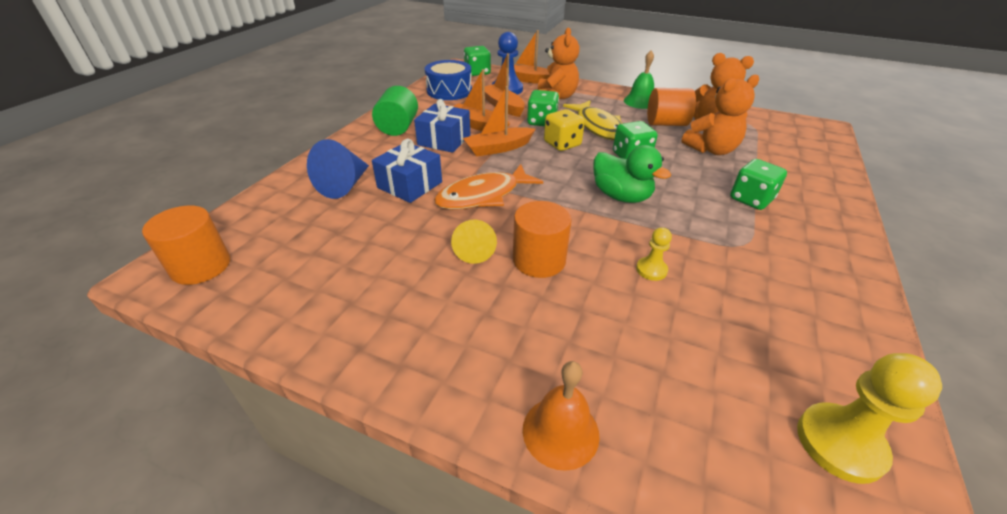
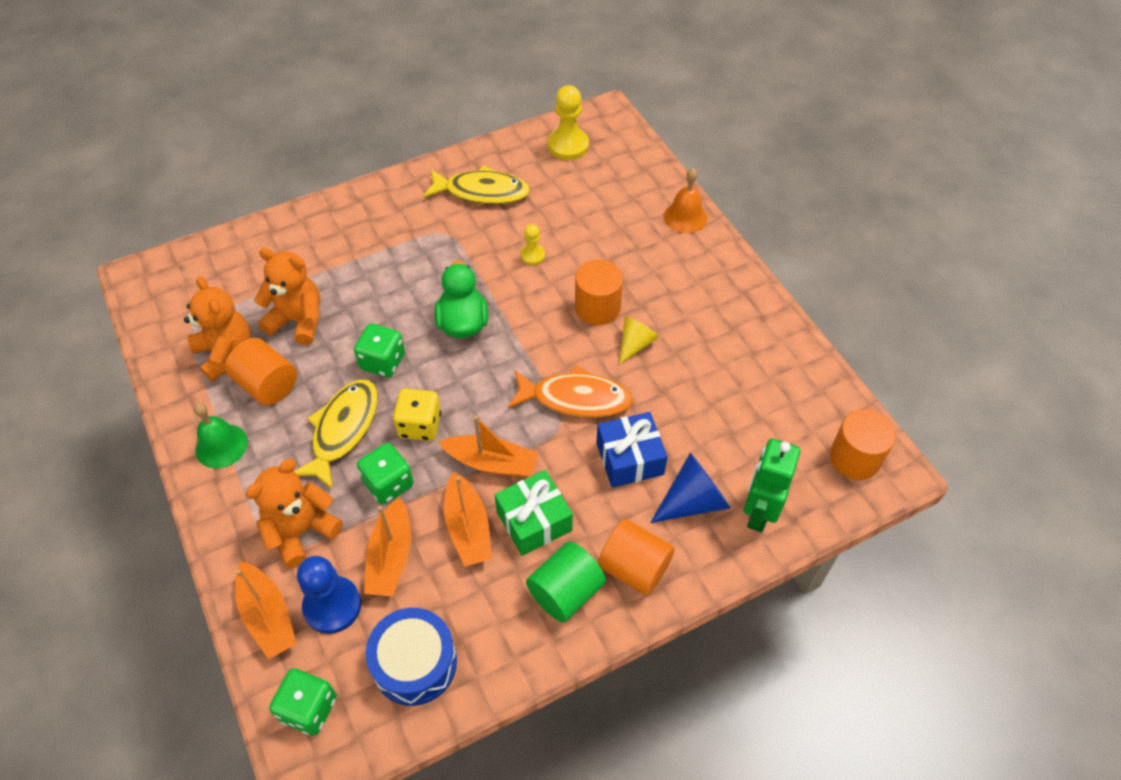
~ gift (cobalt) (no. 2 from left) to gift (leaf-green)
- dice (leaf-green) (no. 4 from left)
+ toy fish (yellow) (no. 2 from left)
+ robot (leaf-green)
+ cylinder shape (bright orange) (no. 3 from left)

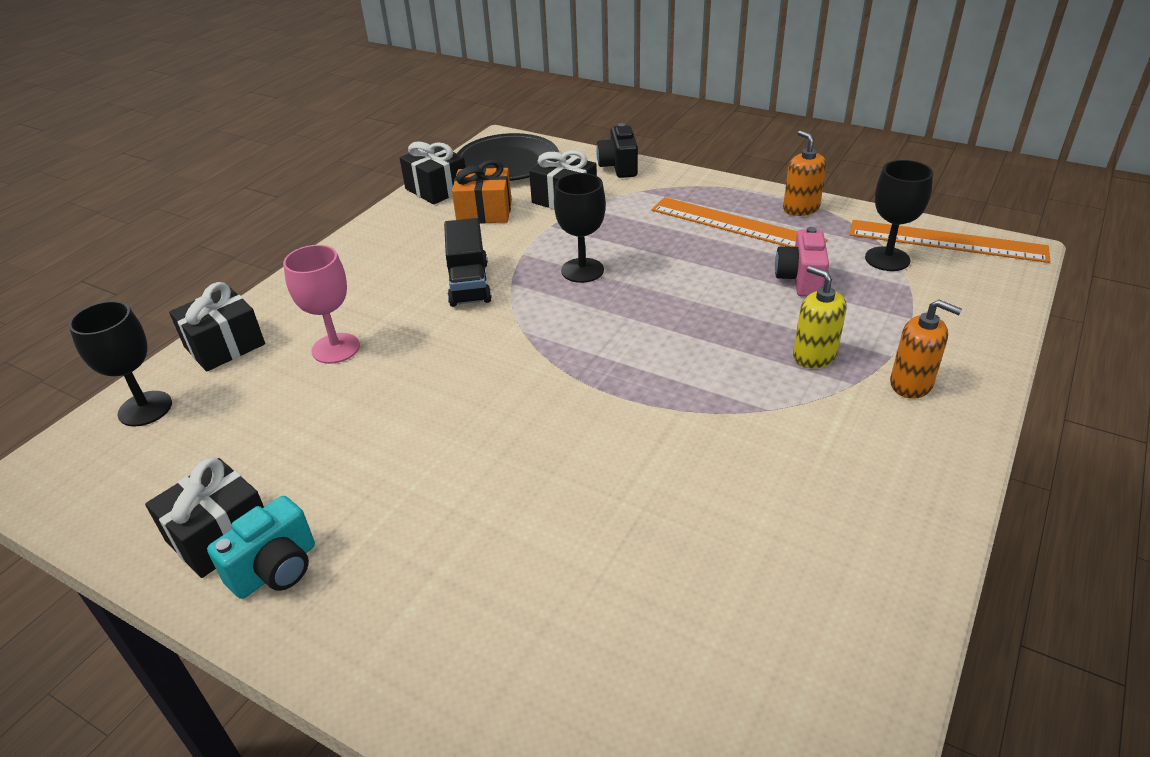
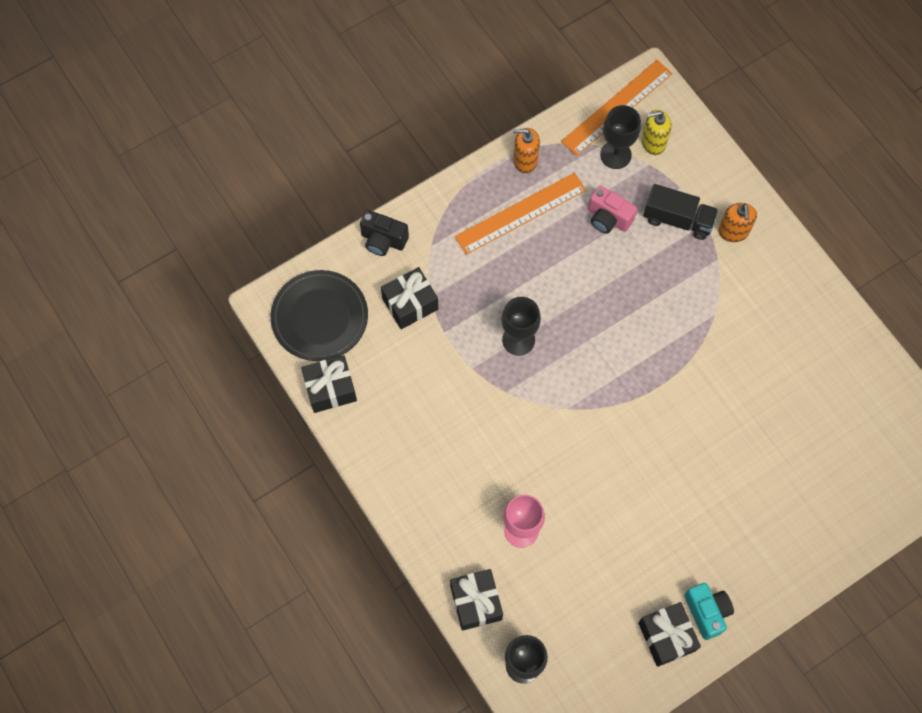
- gift (bright orange)
~ toy truck (black)
~ soap pump (yellow)
~ soap pump (bright orange) (no. 2 from left) 120 degrees clockwise

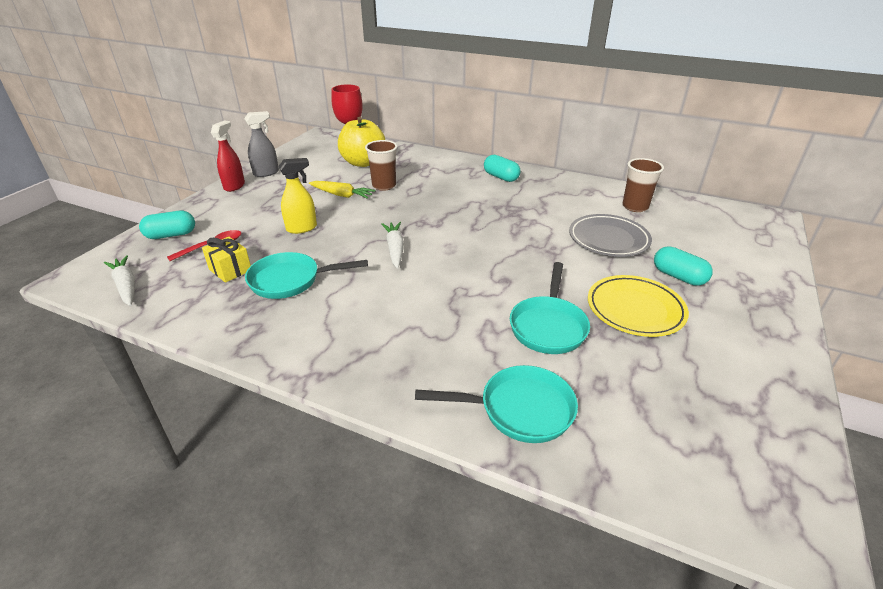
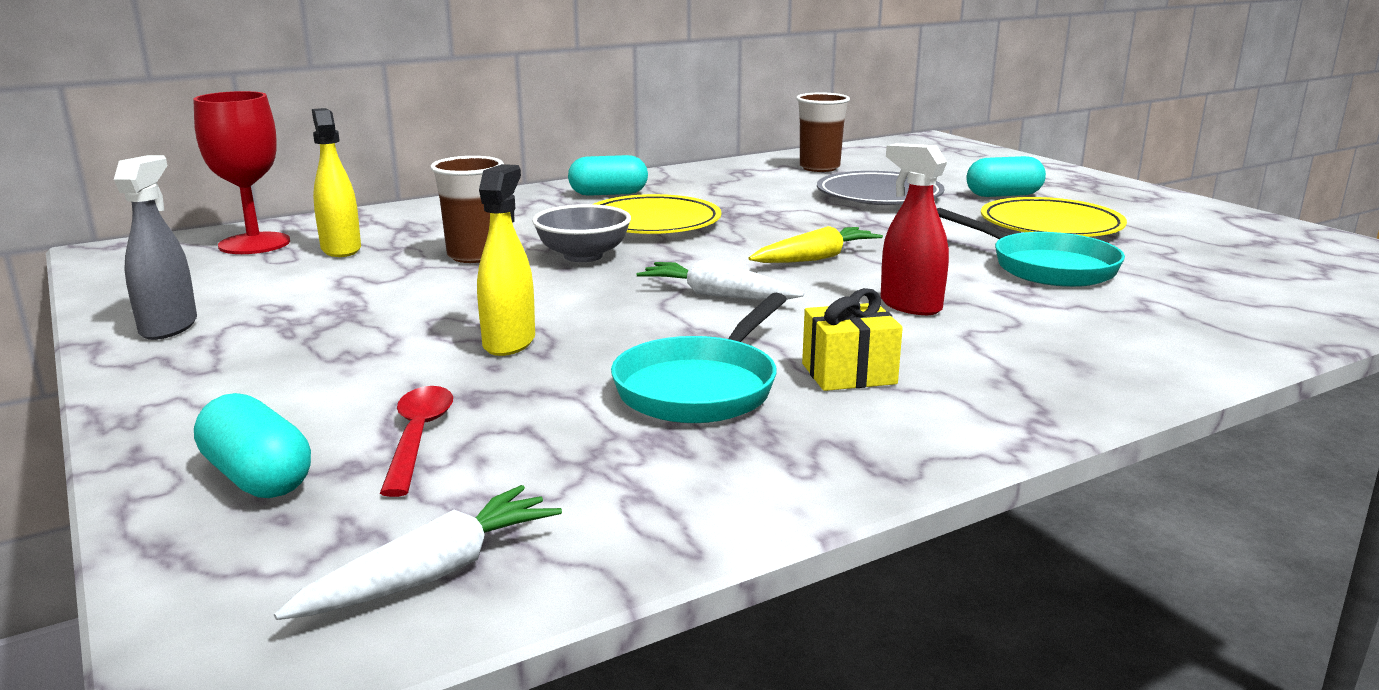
~ apple fruit (yellow) to spray bottle (yellow) (no. 1 from left)
~ spray bottle (red)
~ carrot (yellow)
~ pill (aqua) (no. 1 from left) 60 degrees counterclockwise
~ gift (yellow)
~ carrot (white) (no. 1 from left) 135 degrees clockwise
- skillet (aqua) (no. 2 from left)
+ plate (yellow) (no. 1 from left)
+ serving bowl (grey)

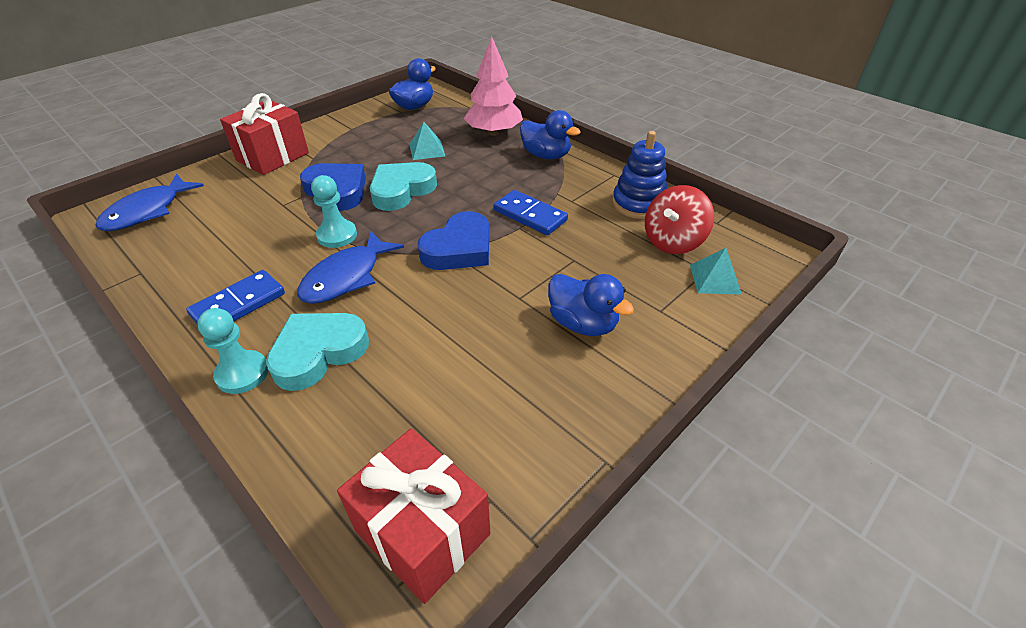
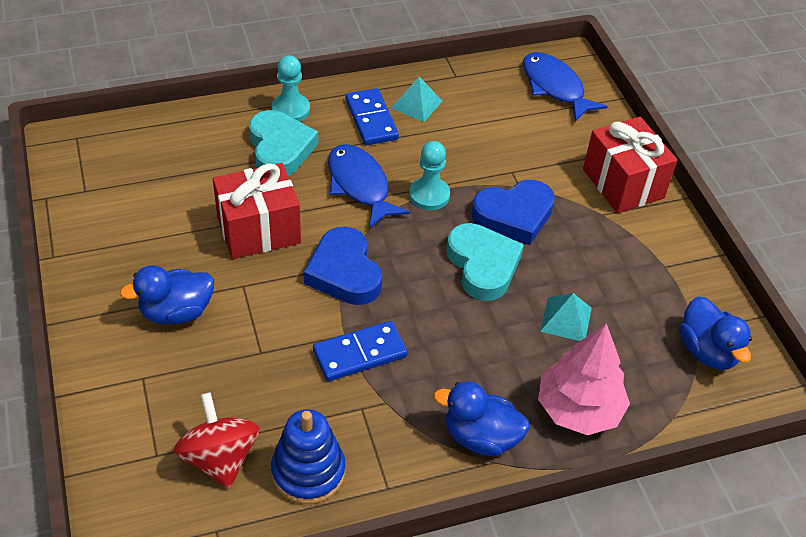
~ duck (cobalt) (no. 2 from left) 45 degrees clockwise
~ solid pyramid (aqua) (no. 2 from left in the first image) to solid pyramid (aqua) (no. 1 from left)
~ gift (red) (no. 2 from left in the first image) to gift (red) (no. 1 from left)

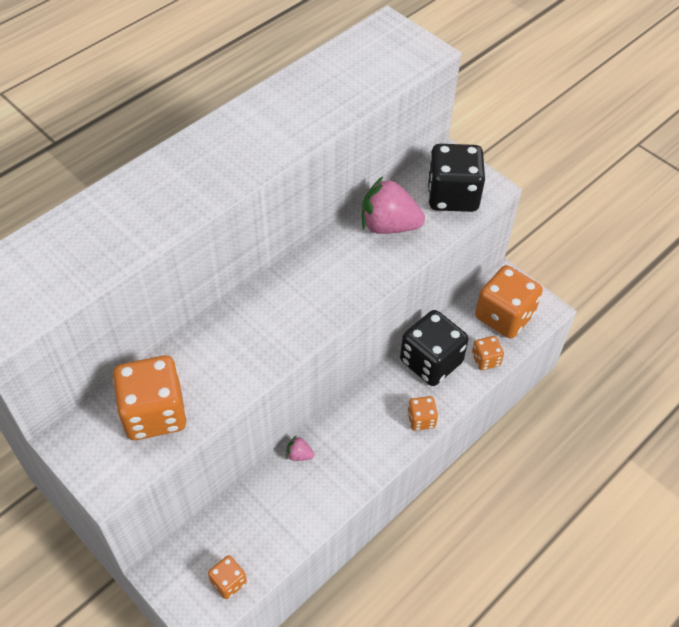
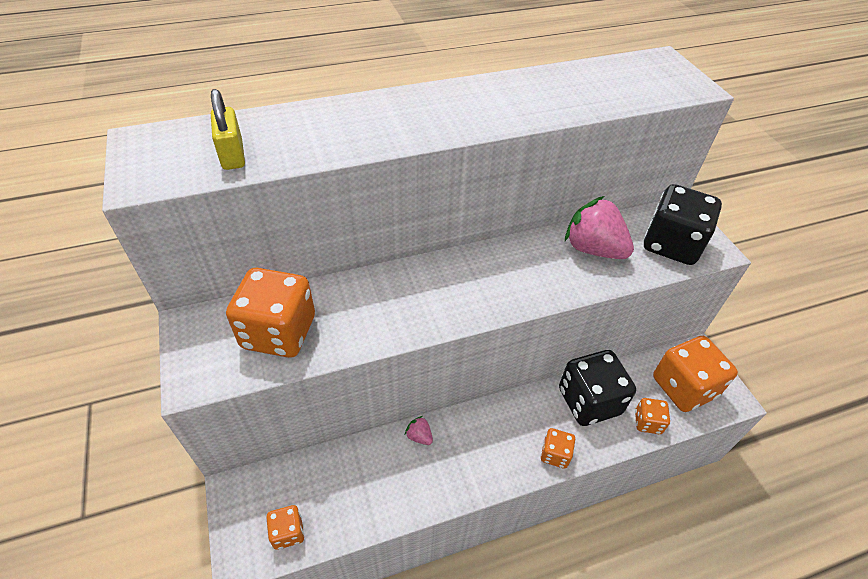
+ lock (yellow)

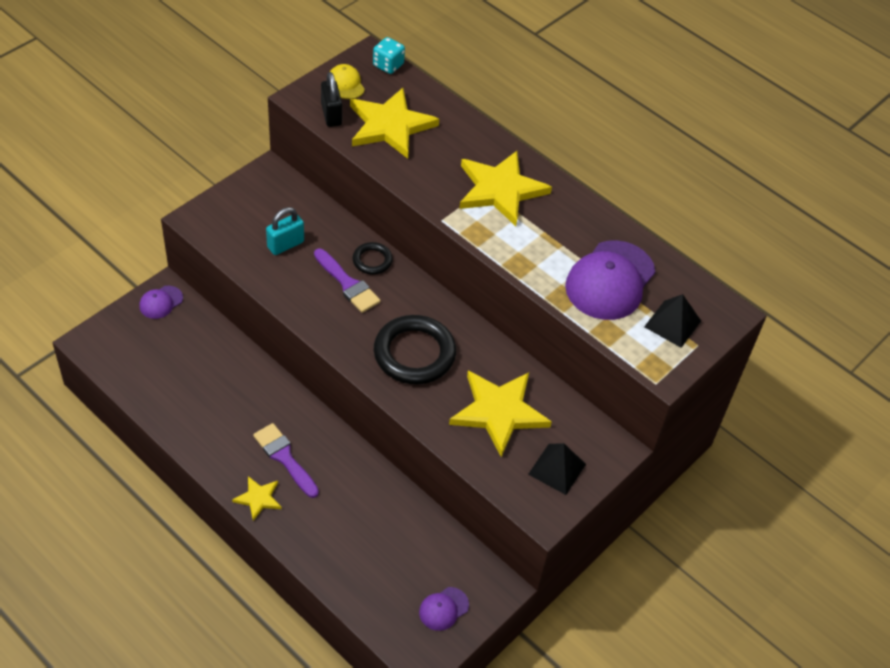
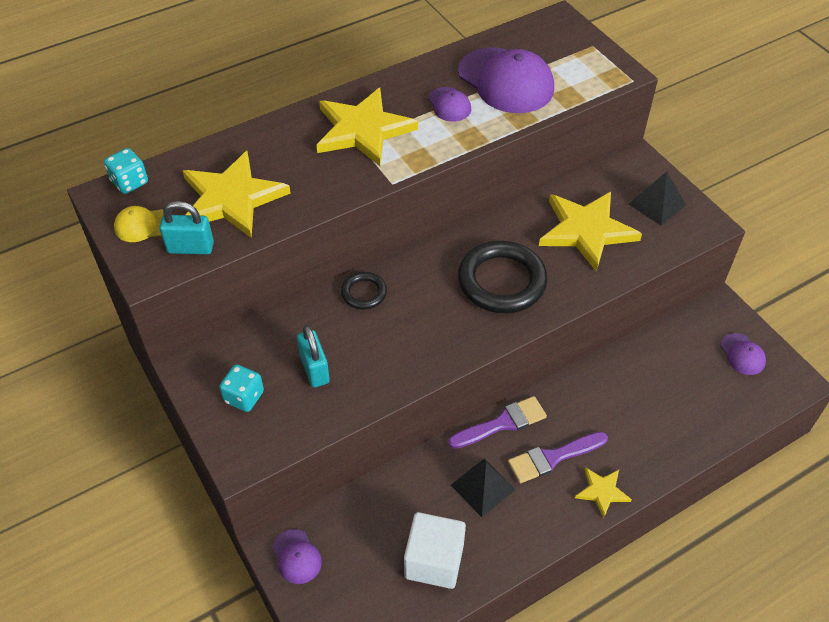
~ lock (black) to lock (aqua) (no. 1 from left)
~ brush (royal purple) (no. 2 from left in the first image) to brush (royal purple) (no. 1 from left)
~ solid pyramid (black) (no. 2 from left in the first image) to solid pyramid (black) (no. 1 from left)
+ cap (royal purple) (no. 2 from left)
+ dice (aqua) (no. 2 from left)
+ cube (white)

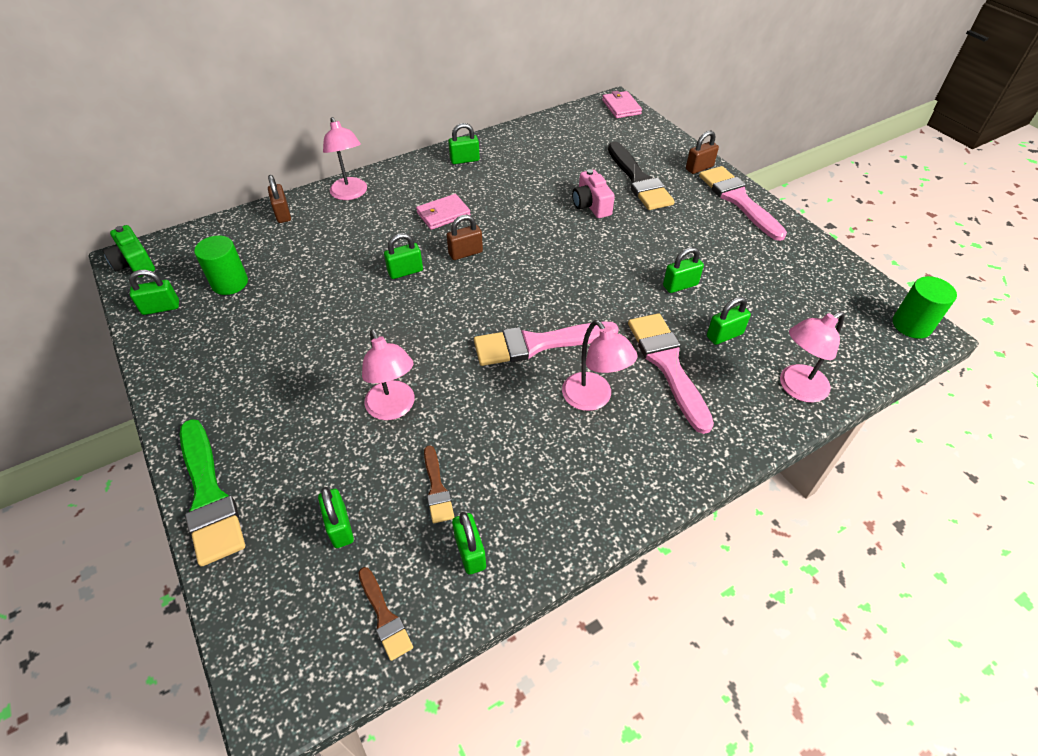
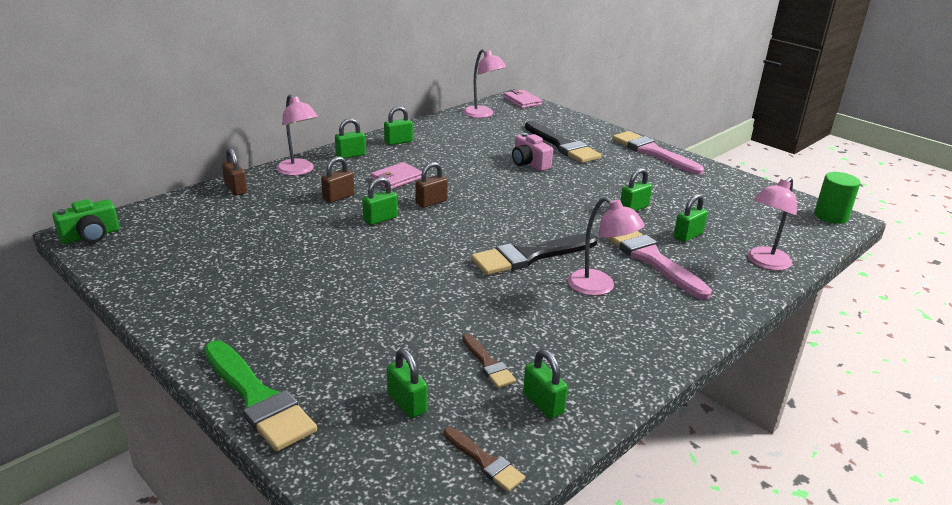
~ lock (dark brown) (no. 3 from left in the first image) to lock (dark brown) (no. 2 from left)
~ compact camera (leaf-green) 75 degrees counterclockwise
- cylinder shape (leaf-green) (no. 1 from left)
~ lock (leaf-green) (no. 1 from left)
~ brush (pink) (no. 1 from left) to brush (black) (no. 1 from left)
~ reading lamp (pink) (no. 2 from left)

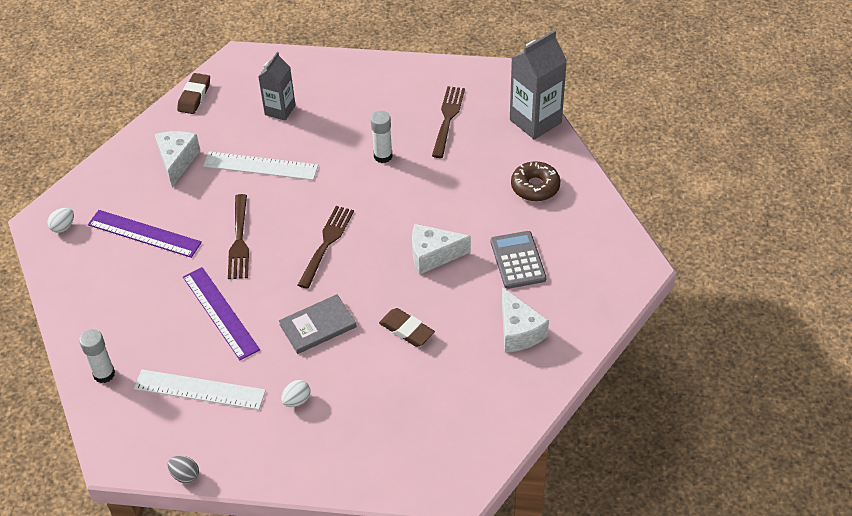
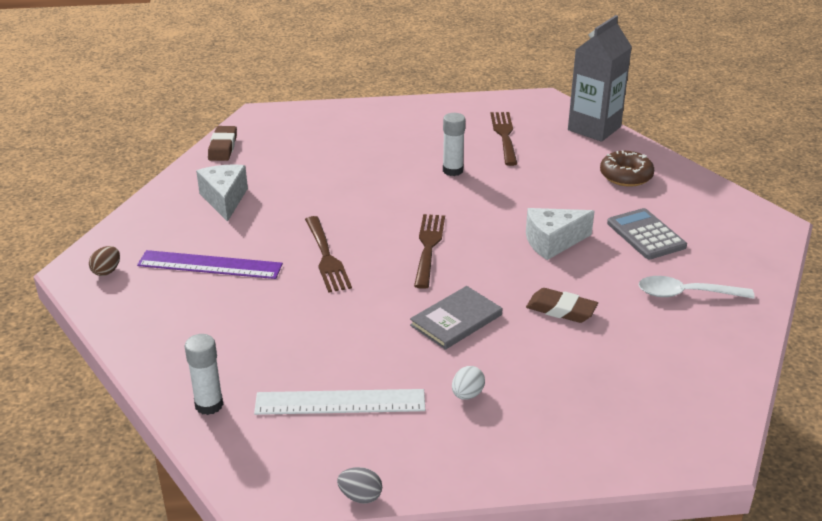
- juice carton (grey) (no. 1 from left)
- straightedge (white) (no. 2 from left)
~ egg shape (white) (no. 1 from left) to egg shape (dark brown)
- straightedge (royal purple) (no. 2 from left)
~ cheese wedge (white) (no. 3 from left) to spoon (white)

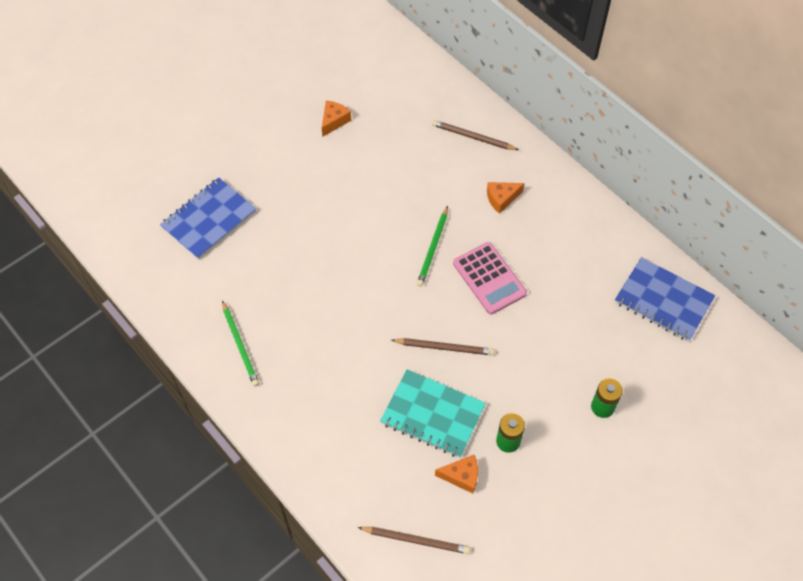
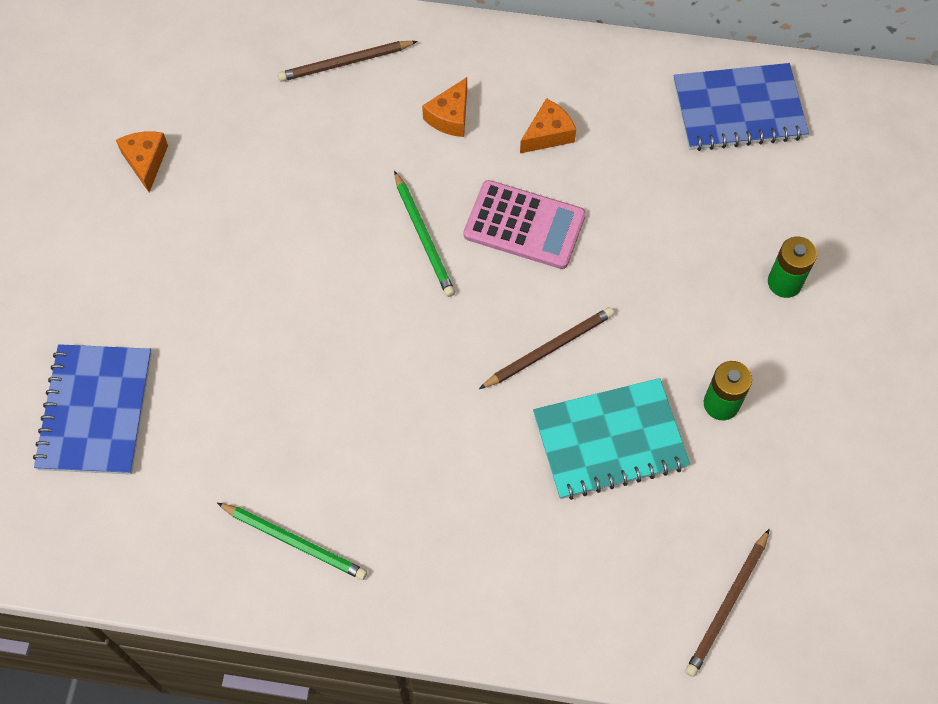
~ cheese wedge (bright orange) (no. 2 from left in the first image) to cheese wedge (bright orange) (no. 3 from left)
~ lead pencil (dark brown) (no. 1 from left in the first image) 150 degrees clockwise

